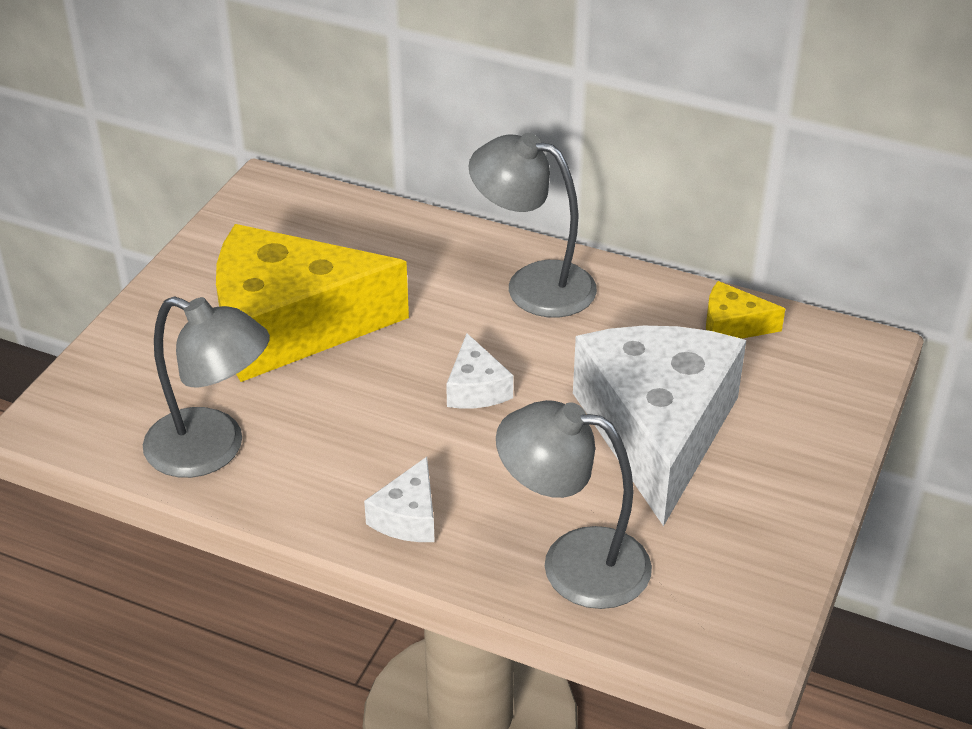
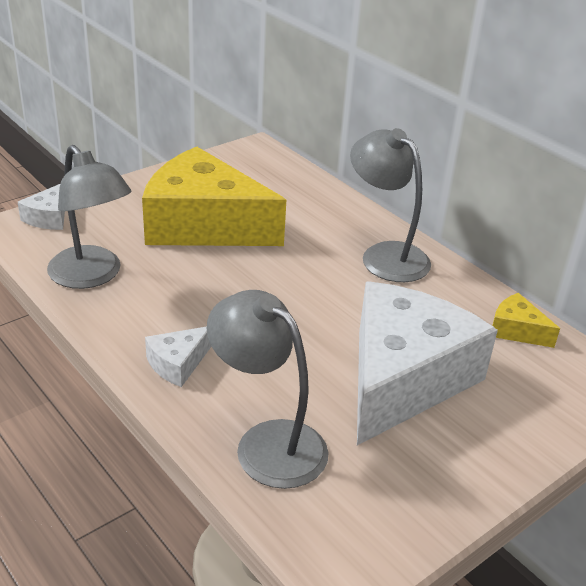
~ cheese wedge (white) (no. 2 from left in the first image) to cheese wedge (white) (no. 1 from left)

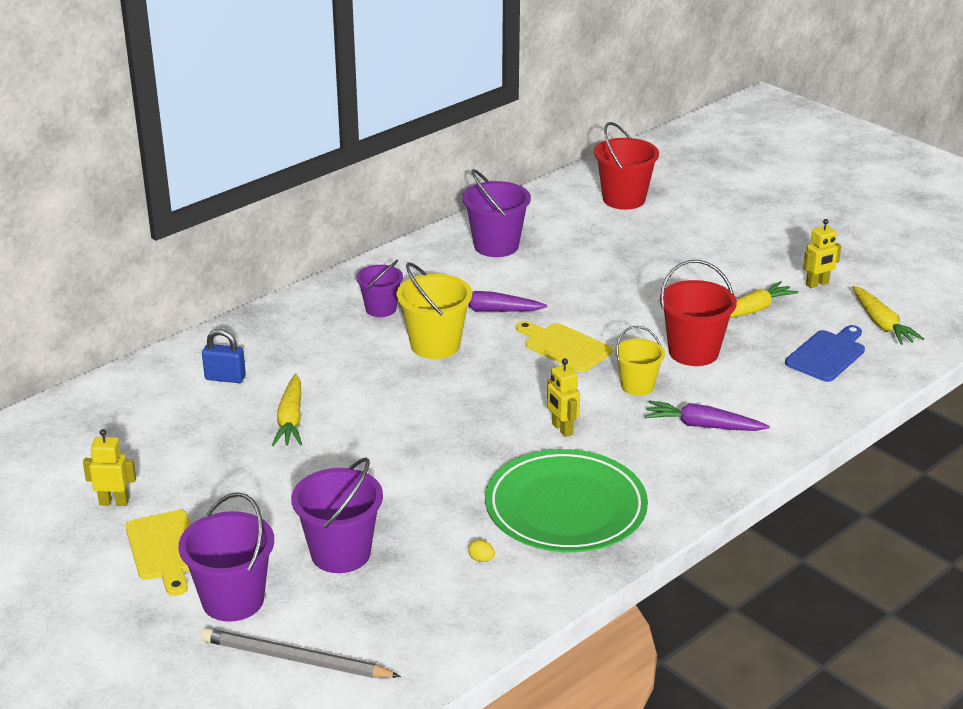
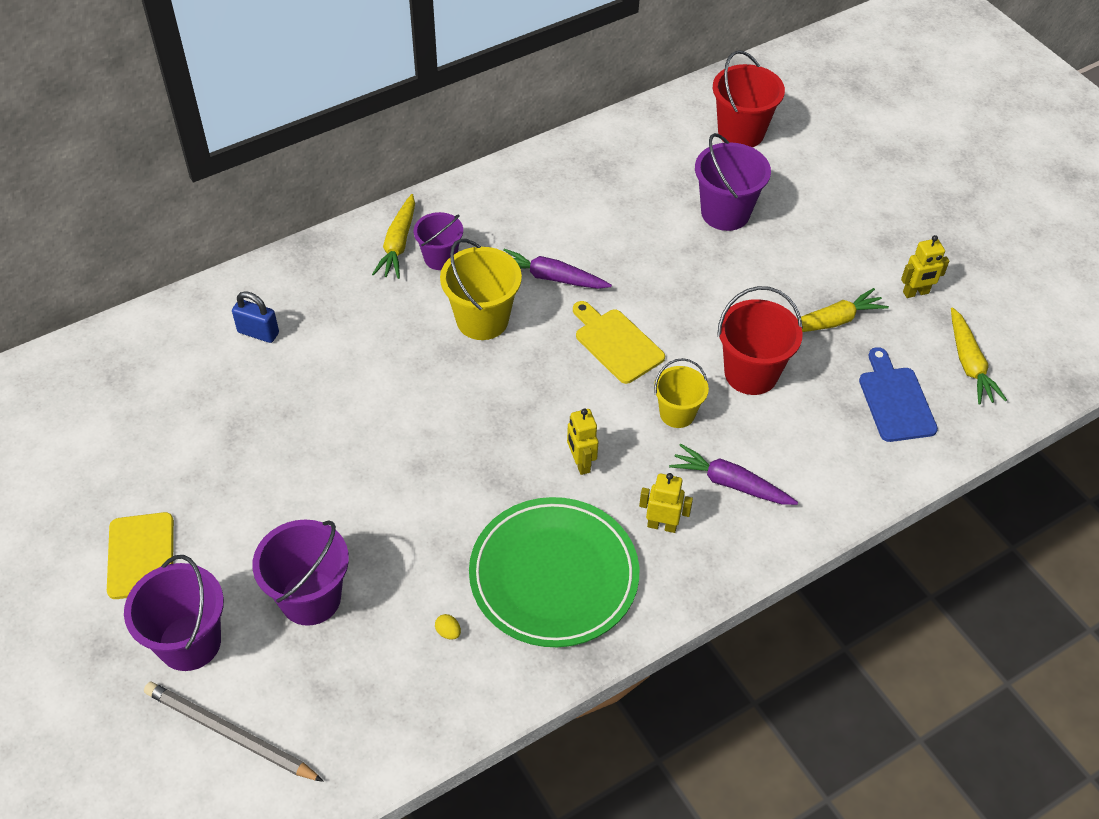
~ pail (royal purple) (no. 4 from left)
~ bread board (cobalt) 60 degrees counterclockwise
~ carrot (yellow) (no. 1 from left)
~ robot (yellow) (no. 1 from left in the first image) to robot (yellow) (no. 2 from left)

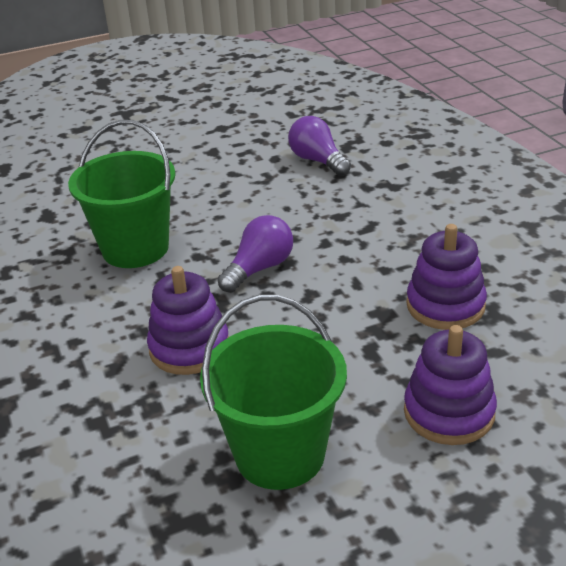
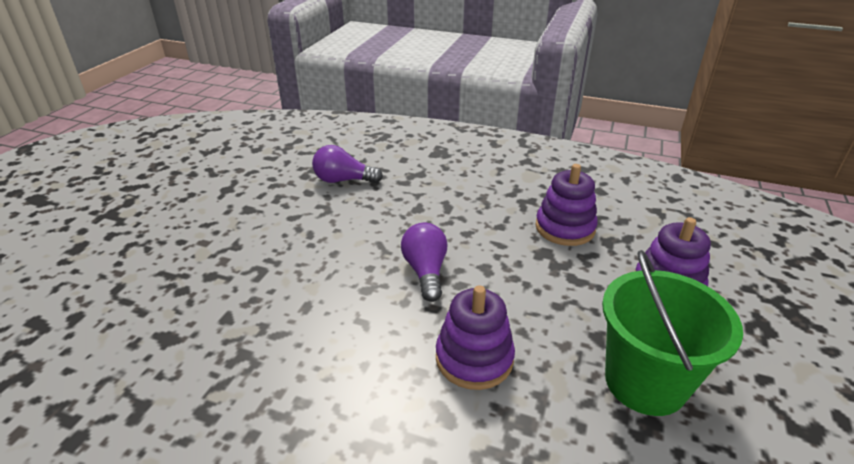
- pail (leaf-green) (no. 1 from left)

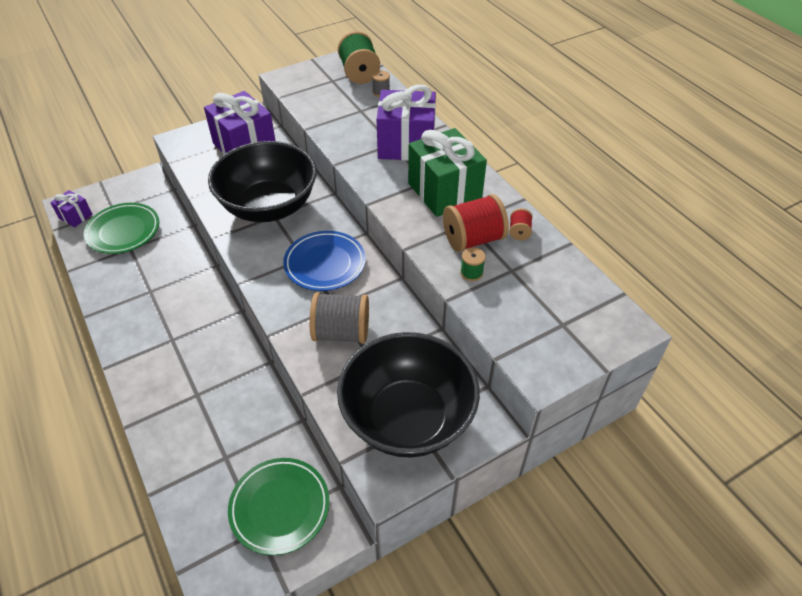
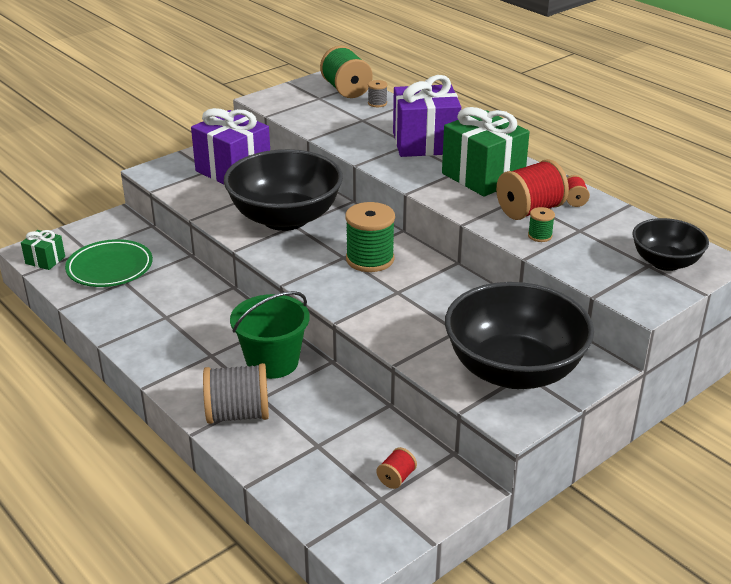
~ gift (royal purple) (no. 1 from left) to gift (leaf-green) (no. 1 from left)
~ plate (cobalt) to spool (leaf-green) (no. 2 from left)
~ spool (grey) (no. 1 from left)
~ plate (leaf-green) (no. 2 from left) to spool (red) (no. 1 from left)
+ serving bowl (black) (no. 3 from left)
+ pail (leaf-green)

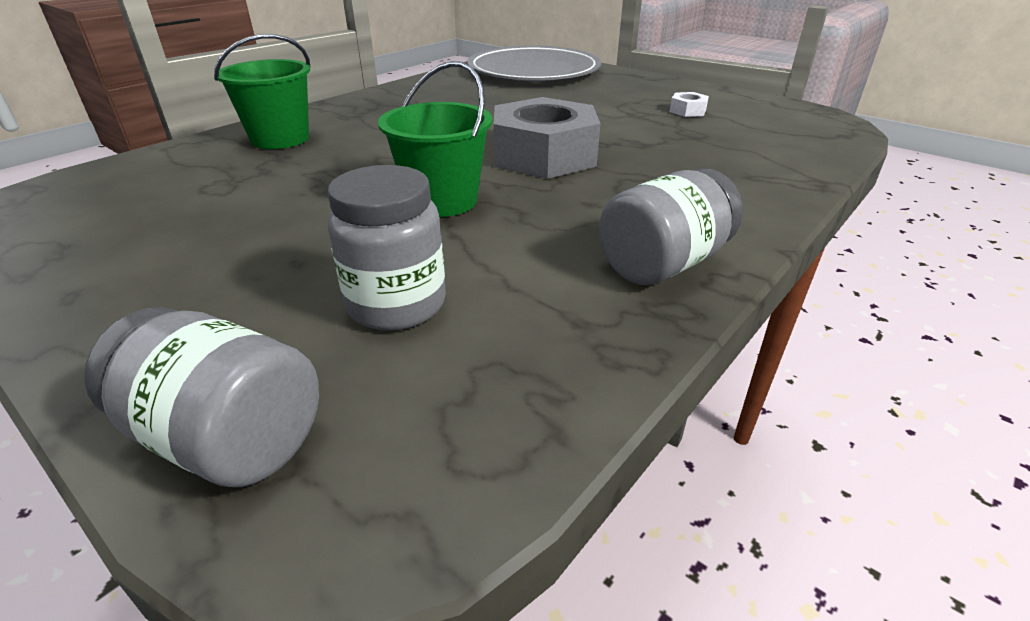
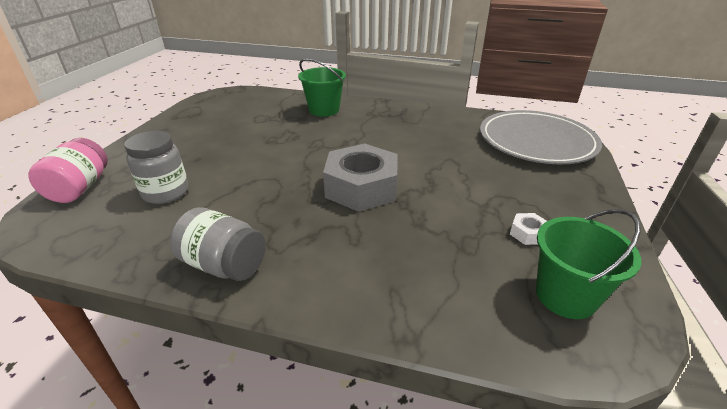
~ pail (leaf-green) (no. 2 from left)
~ preserve jar (grey) (no. 1 from left) to preserve jar (pink)

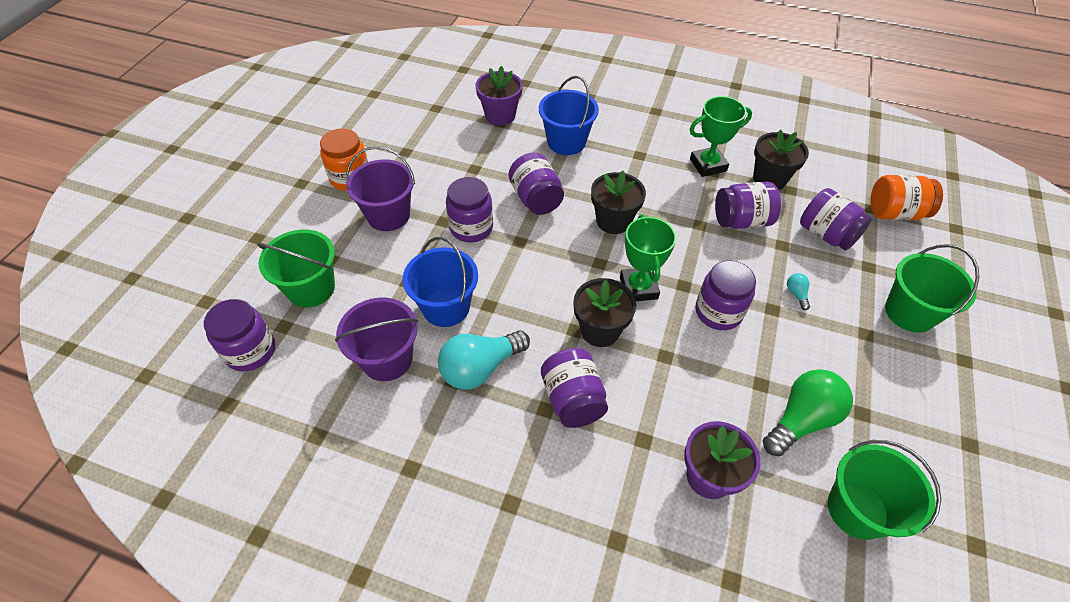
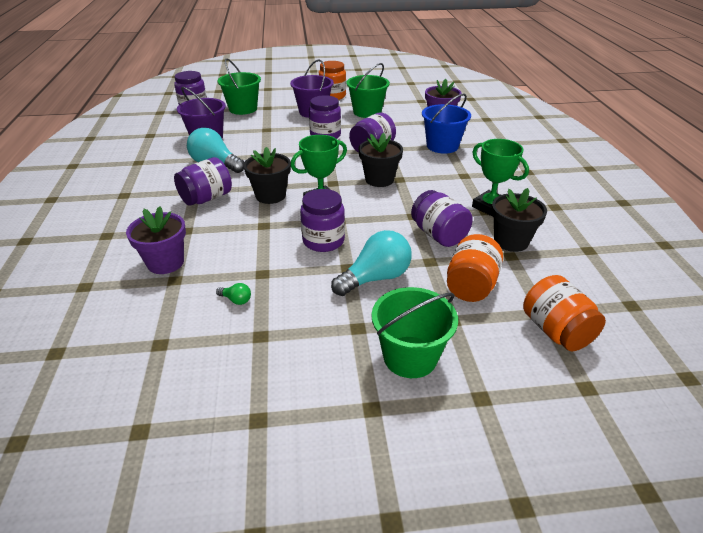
~ preserve jar (royal purple) (no. 7 from left) to preserve jar (bright orange) (no. 2 from left)
- pail (cobalt) (no. 1 from left)
~ lightbulb (aqua) (no. 2 from left) x2.35
~ lightbulb (leaf-green) x0.42
~ pail (leaf-green) (no. 2 from left)

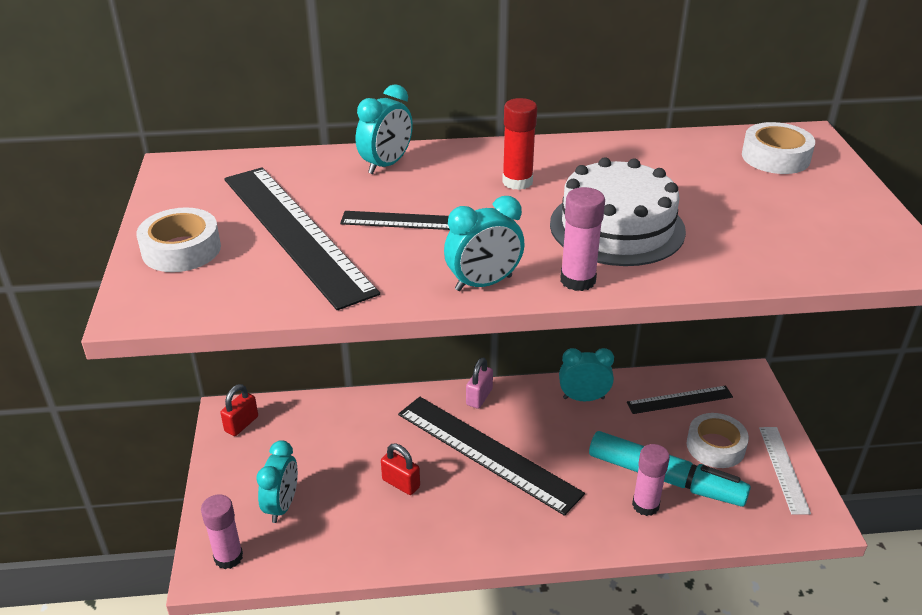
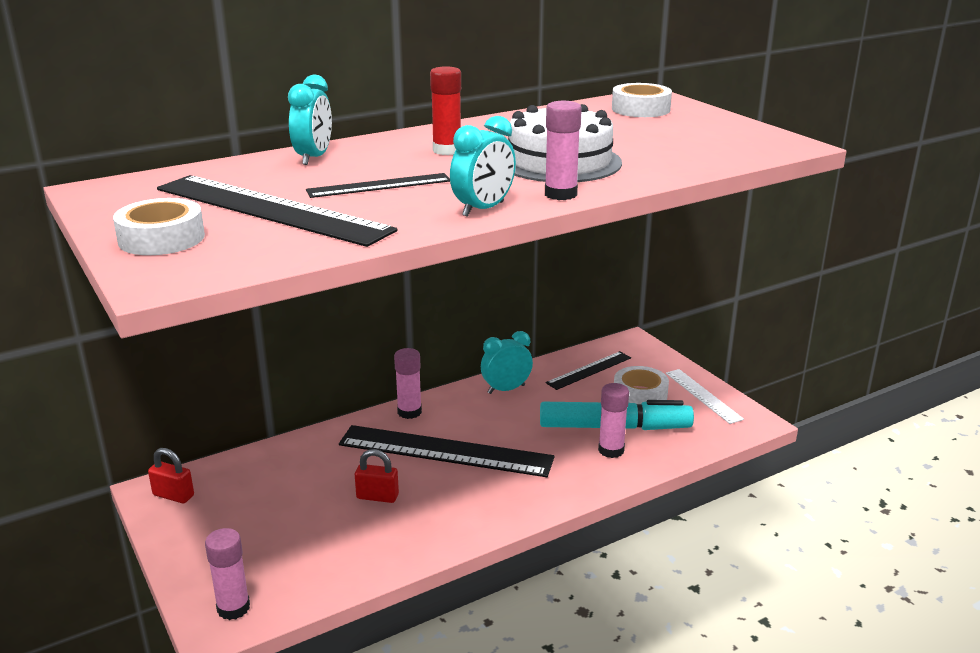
~ lock (pink) to glue (pink) (no. 2 from left)
~ lock (red) (no. 1 from left) 75 degrees counterclockwise
- bedside clock (aqua) (no. 1 from left)

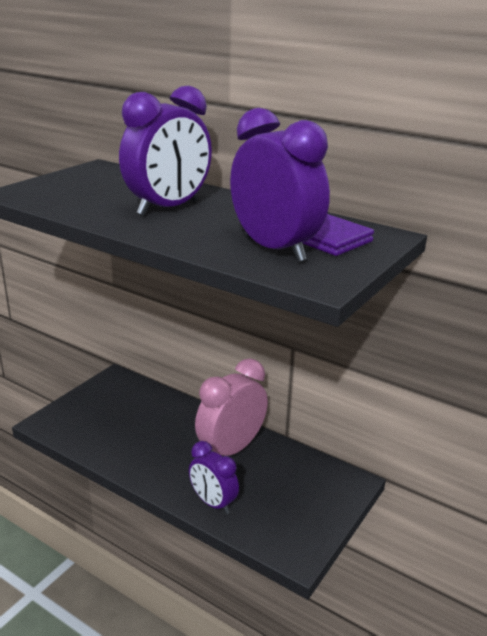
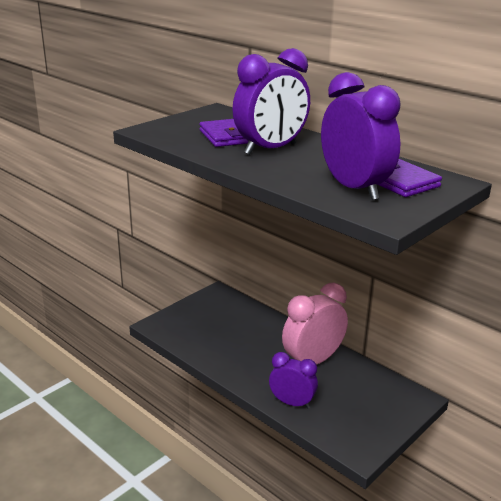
~ bedside clock (royal purple) (no. 2 from left) 150 degrees clockwise
+ billfold (royal purple) (no. 1 from left)

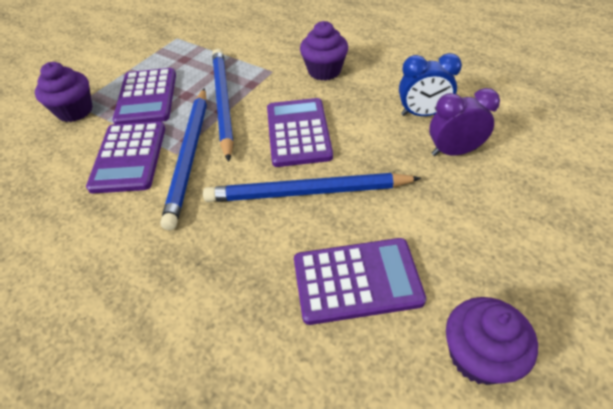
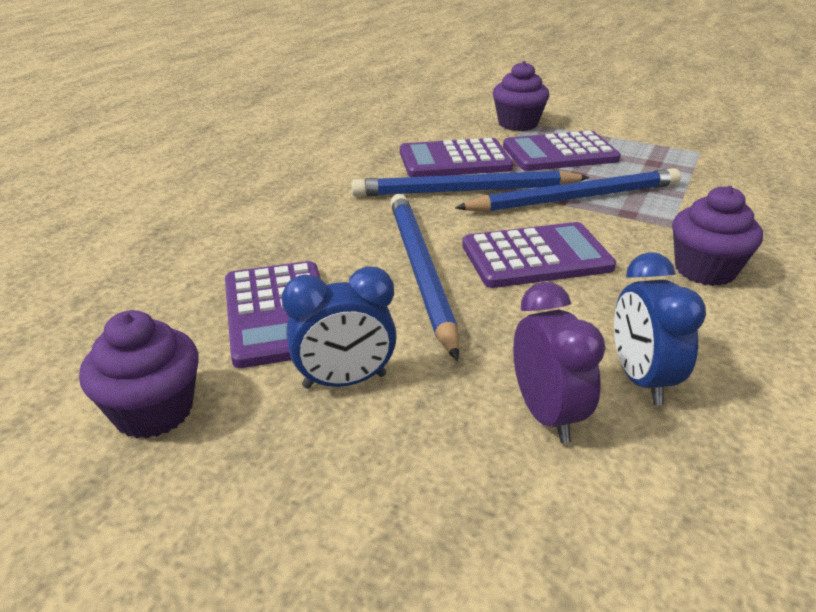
+ bedside clock (cobalt) (no. 1 from left)

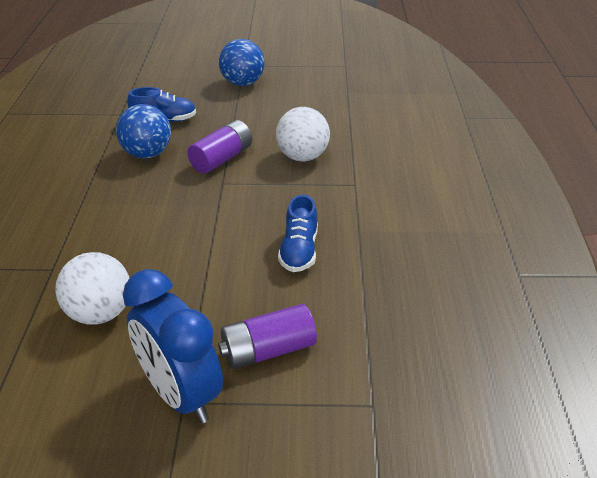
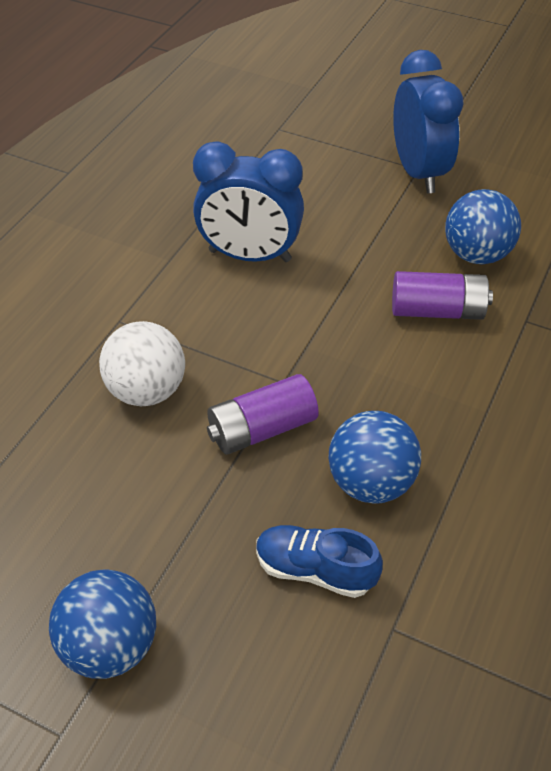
~ lace-up shoe (cobalt) (no. 2 from left) to bedside clock (cobalt) (no. 1 from left)
~ sphere (white) (no. 1 from left) to sphere (cobalt) (no. 3 from left)
~ battery (royal purple) (no. 2 from left)

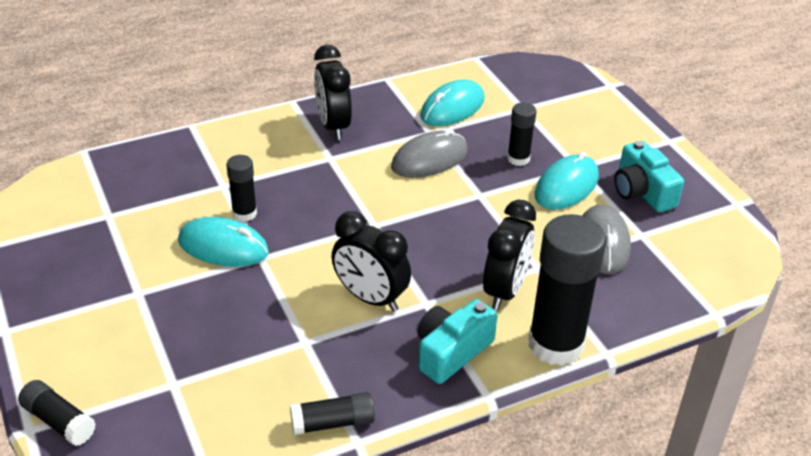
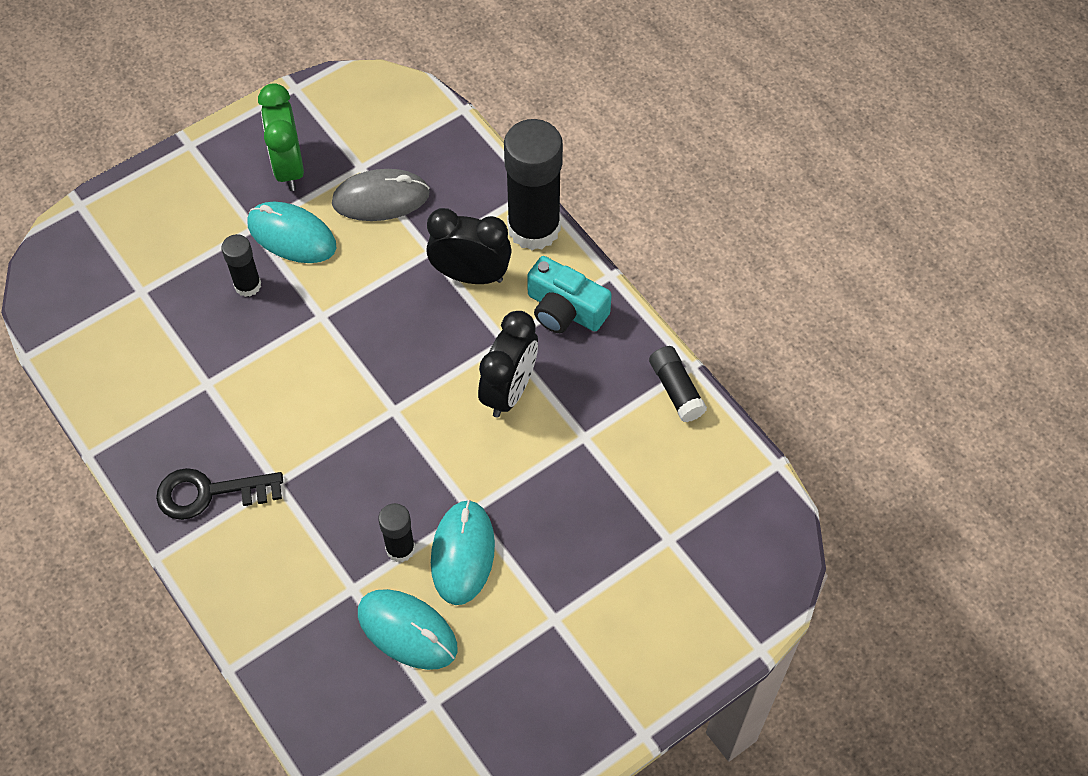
~ bedside clock (black) (no. 1 from left) to door key (black)
~ PC mouse (aqua) (no. 2 from left)
- PC mouse (grey) (no. 1 from left)
~ compact camera (aqua) (no. 2 from left) to bedside clock (leaf-green)
- glue (black) (no. 1 from left)

